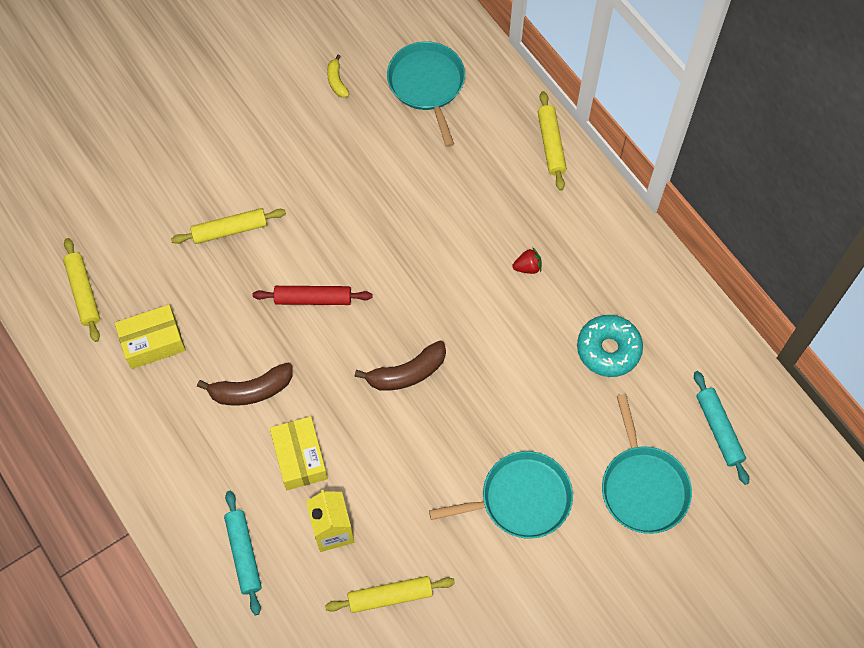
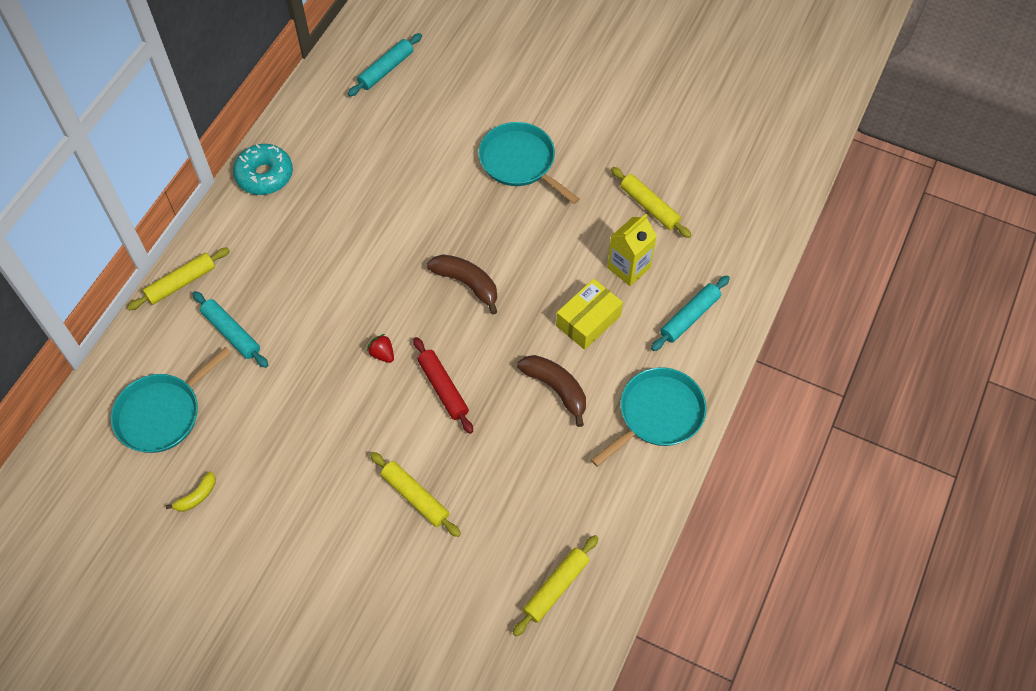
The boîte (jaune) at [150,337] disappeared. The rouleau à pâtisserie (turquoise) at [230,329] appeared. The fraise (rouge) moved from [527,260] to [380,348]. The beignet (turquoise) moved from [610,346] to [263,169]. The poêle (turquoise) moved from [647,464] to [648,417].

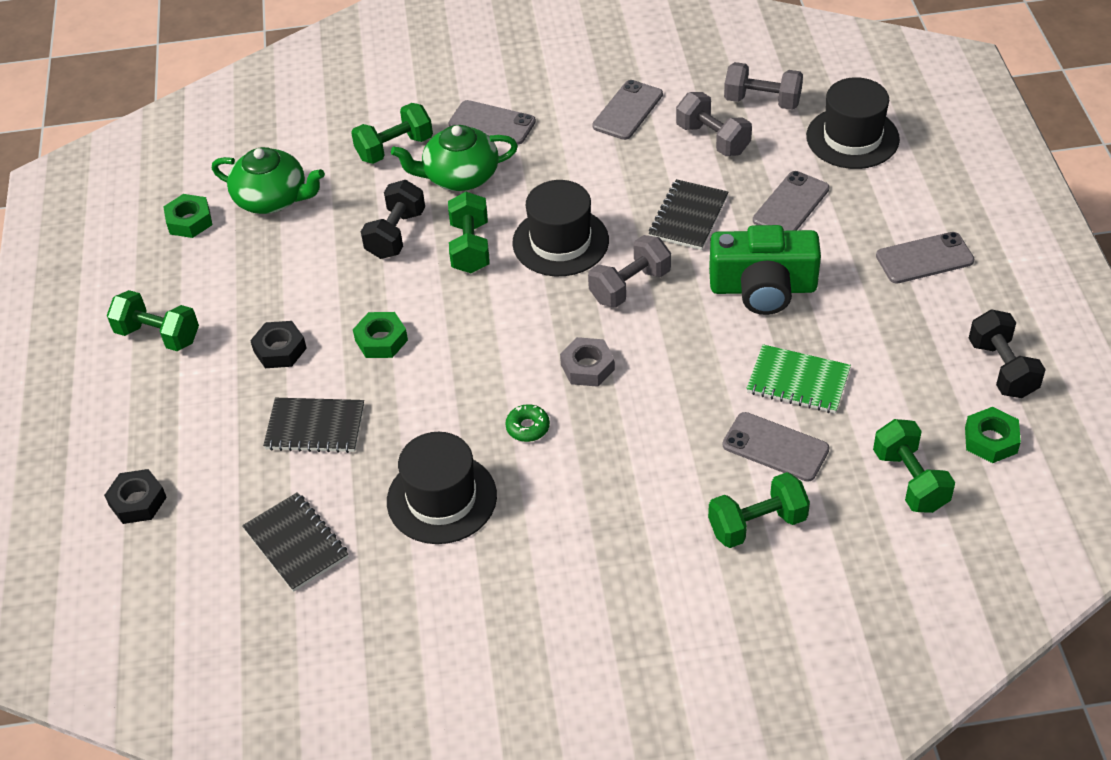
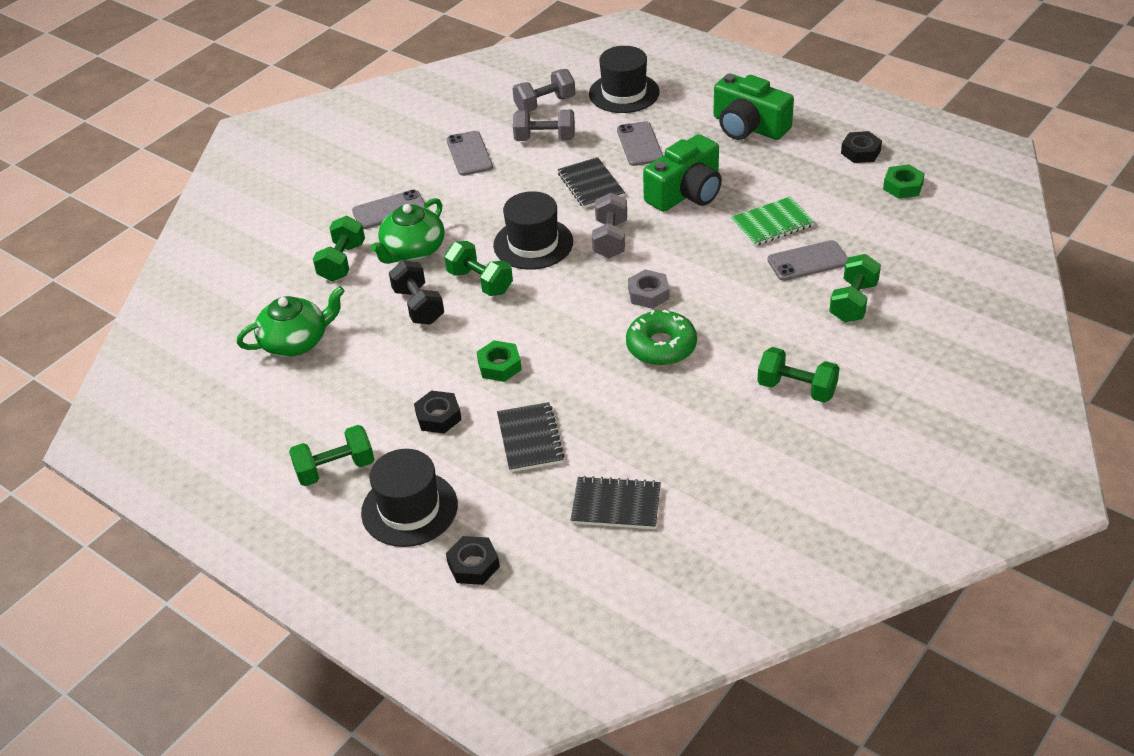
The écrou (vert) at [187,216] disappeared. The chapeau (noir) moved from [442,488] to [409,498]. The haltère (vert) moved from [914,466] to [798,375]. The téléphone (gris) at [925,258] was replaced by the appareil photo (vert) at [753,107]. The haltère (noir) at [1007,353] was replaced by the écrou (noir) at [861,147]. The carnet (noir) at [313,425] turned 60 degrees counterclockwise. The beignet (vert) at [527,423] changed to 1.96 times the size.

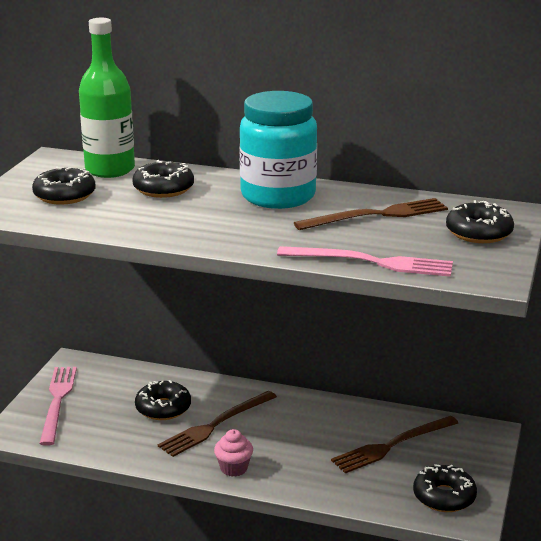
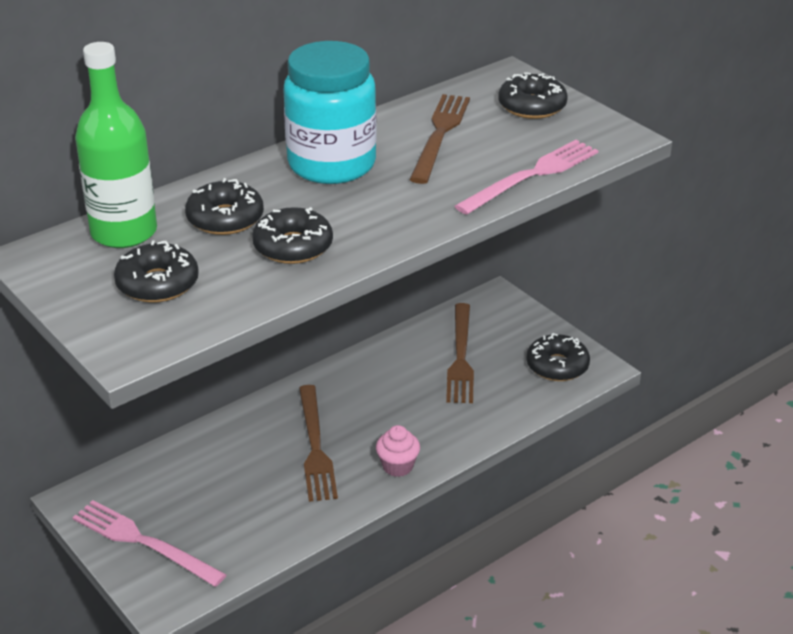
The beignet (noir) moved from [163,400] to [292,235].

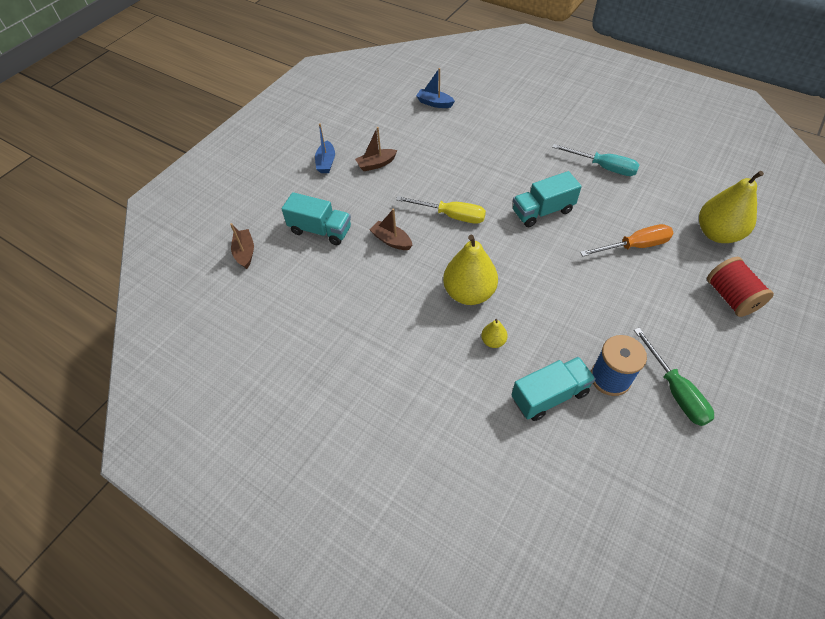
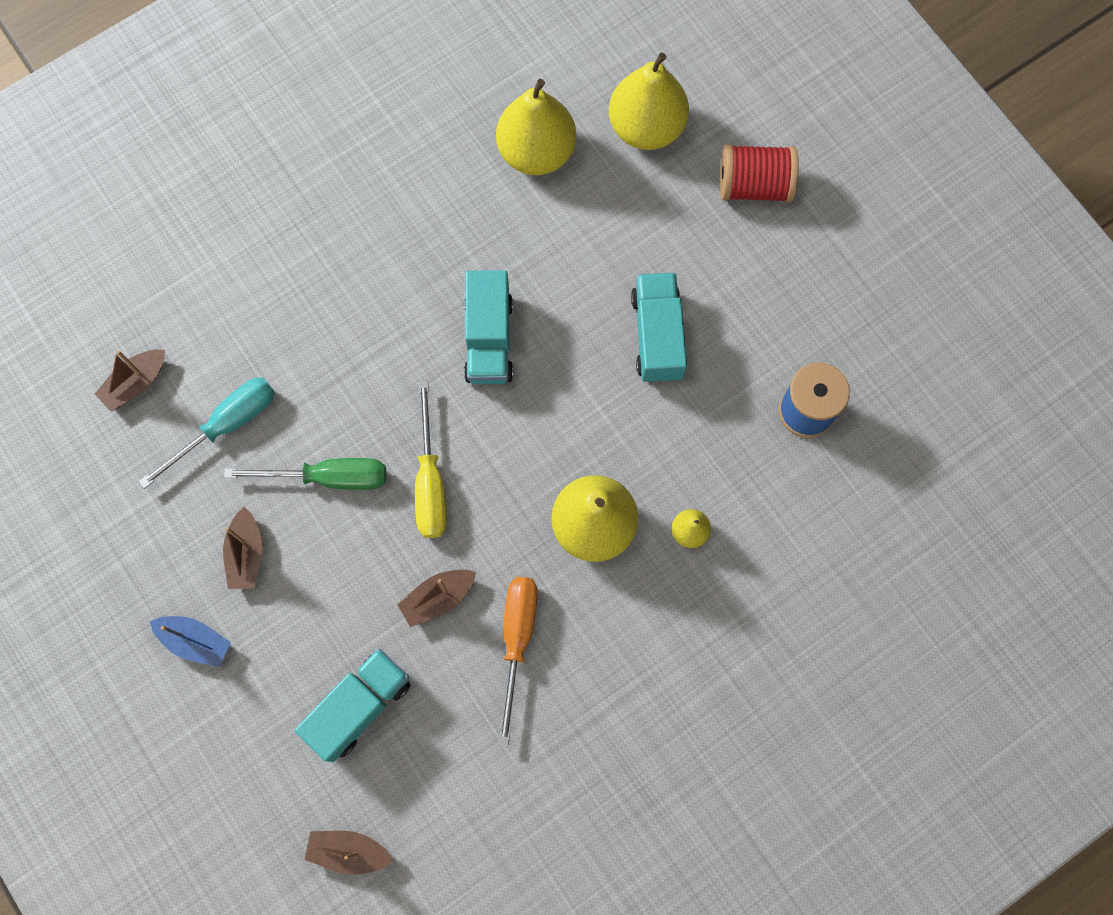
The poire (jaune) at [536,127] appeared. The camion (turquoise) moved from [554,389] to [659,327]. The tournevis (turquoise) moved from [596,160] to [206,433]. The tournevis (orange) moved from [627,240] to [518,661]. The tournevis (vert) moved from [674,377] to [305,474]. The bateau (bleu) at [435,88] became the bateau (marron) at [130,380]. The tournevis (jaune) at [441,210] turned 135 degrees clockwise.

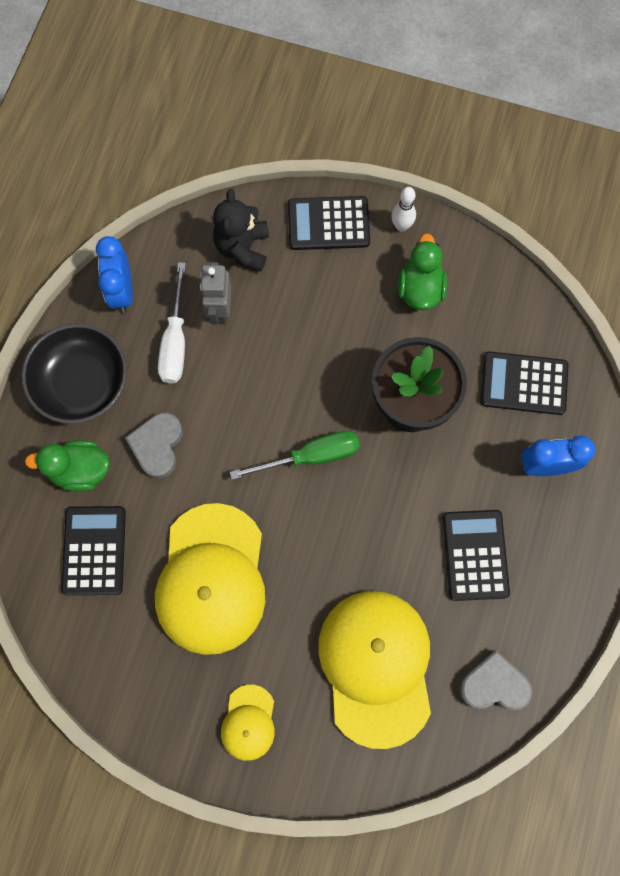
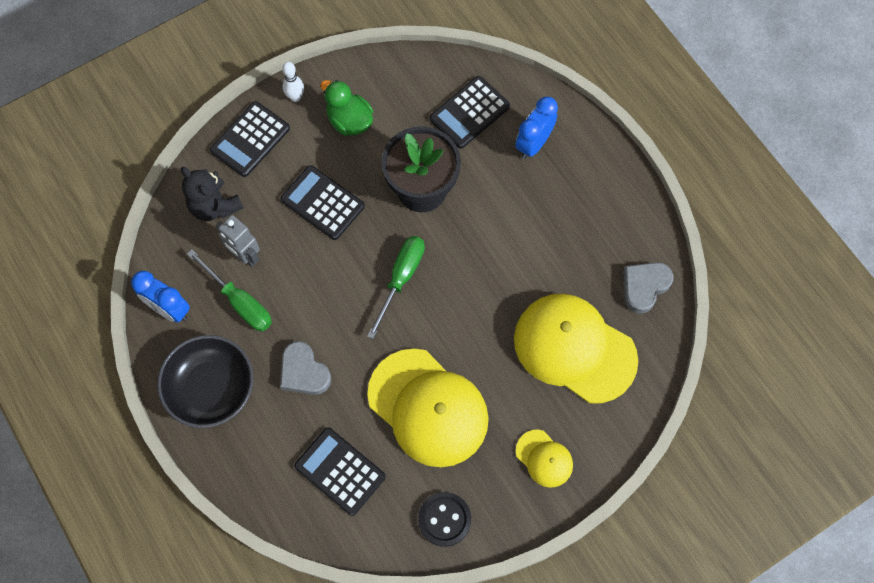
The canard (vert) at [67,466] disappeared. The bouton (noir) at [444,519] appeared. The calculatrice (noir) moved from [476,555] to [322,202]. The tournevis (blanc) at [172,323] became the tournevis (vert) at [229,290].

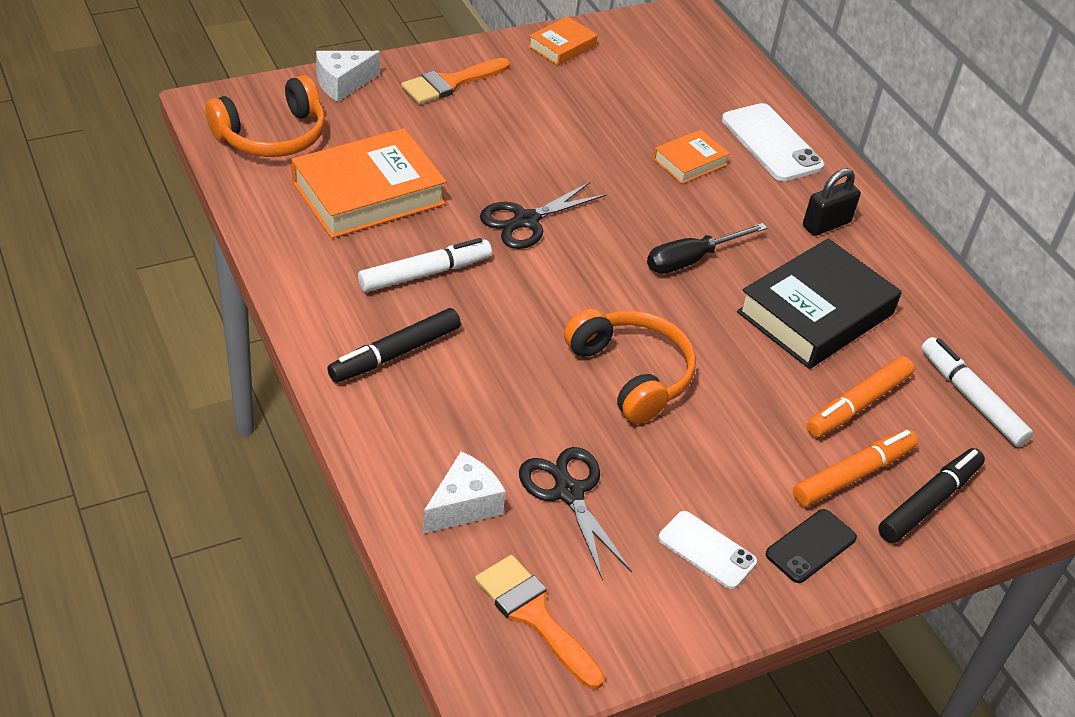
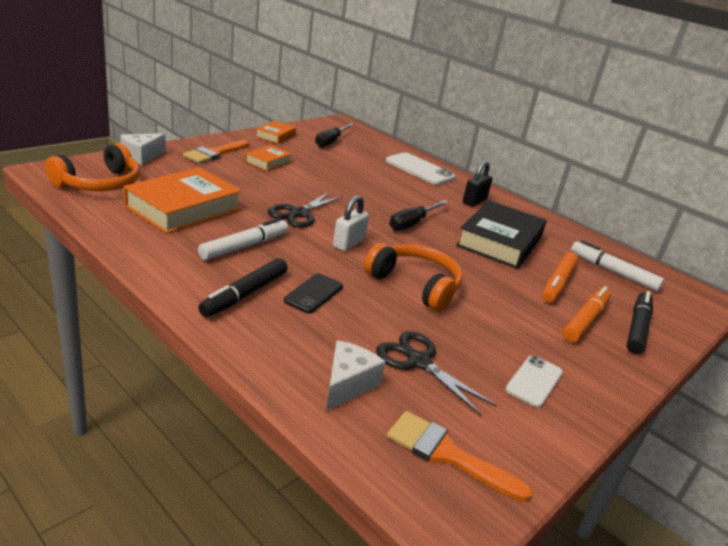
The tournevis (noir) at [334,135] appeared. The cadenas (blanc) at [351,223] appeared. The livre (orange) moved from [691,157] to [268,158]. The téléphone (noir) moved from [811,546] to [313,293]. The téléphone (blanc) at [707,550] turned 75 degrees counterclockwise.

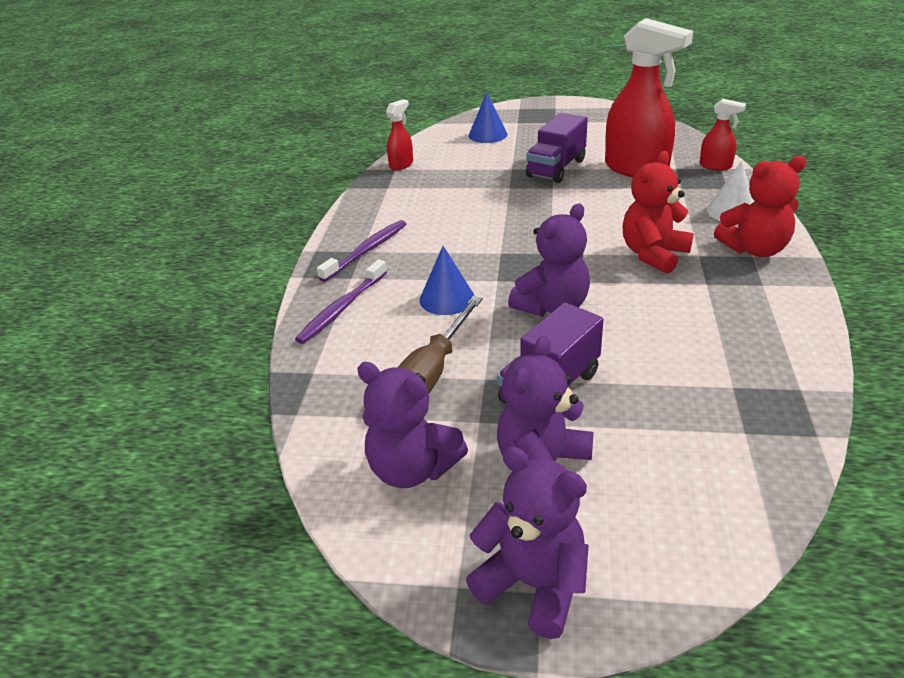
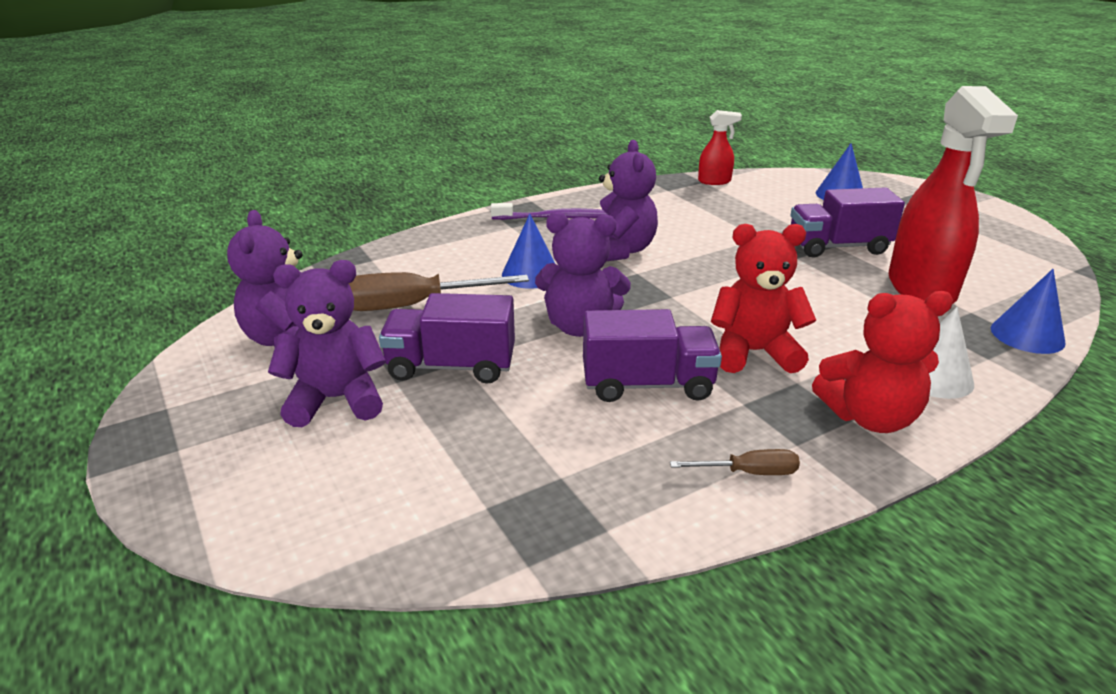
The brosse à dents (violet) at [341,301] disappeared. The camion (violet) at [652,355] appeared. The tournevis (marron) at [735,462] appeared. The ours en peluche (violet) moved from [527,543] to [628,201]. The vaporisateur (rouge) at [723,135] was replaced by the cône (bleu) at [1028,311]. The ours en peluche (rouge) at [760,206] turned 45 degrees counterclockwise.

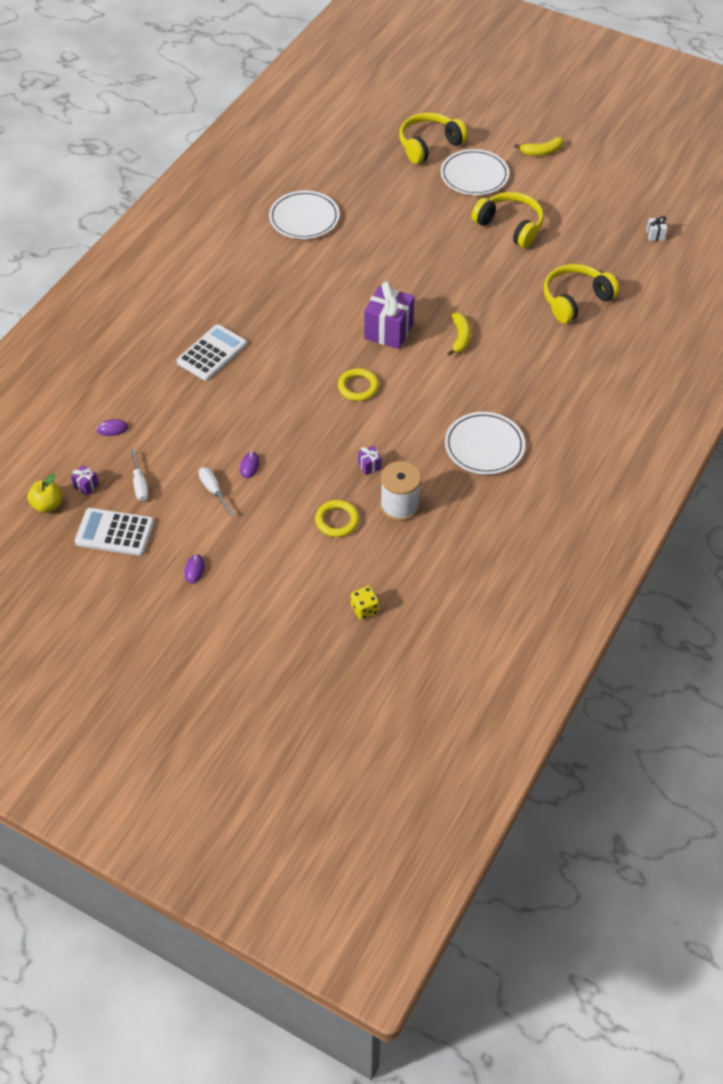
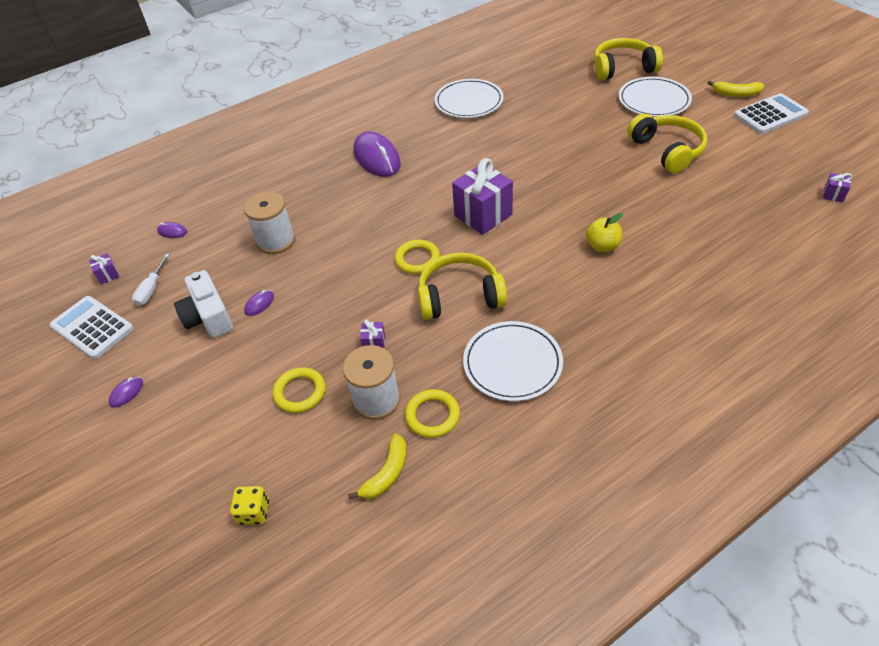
The bobine (blanc) at [269,222] appeared. The souris (violet) at [377,154] appeared. The anneau (jaune) at [432,413] appeared. The pomme (jaune) moved from [44,493] to [604,232]. The calculatrice (blanc) moved from [212,352] to [771,113]. The banane (jaune) moved from [459,334] to [377,467]. The casque audio (jaune) moved from [582,293] to [462,286]. The tournevis (blanc) at [216,491] was replaced by the appareil photo (blanc) at [203,304]. The cadeau (blanc) at [656,228] became the cadeau (violet) at [837,187].

